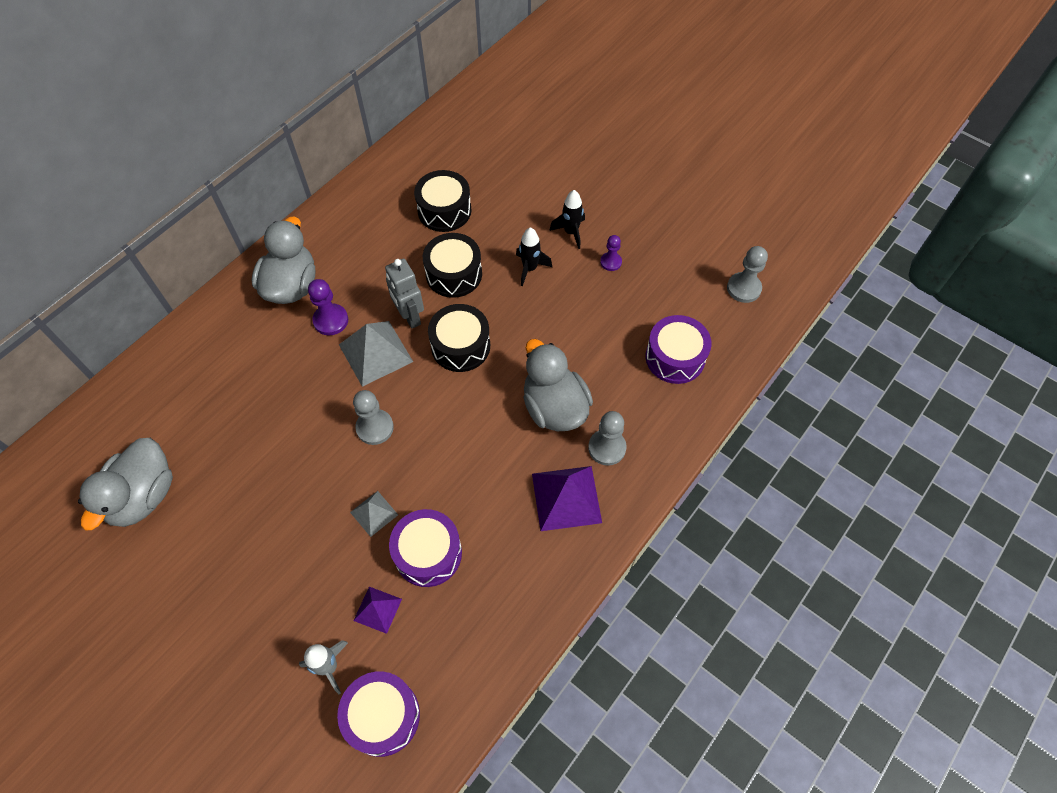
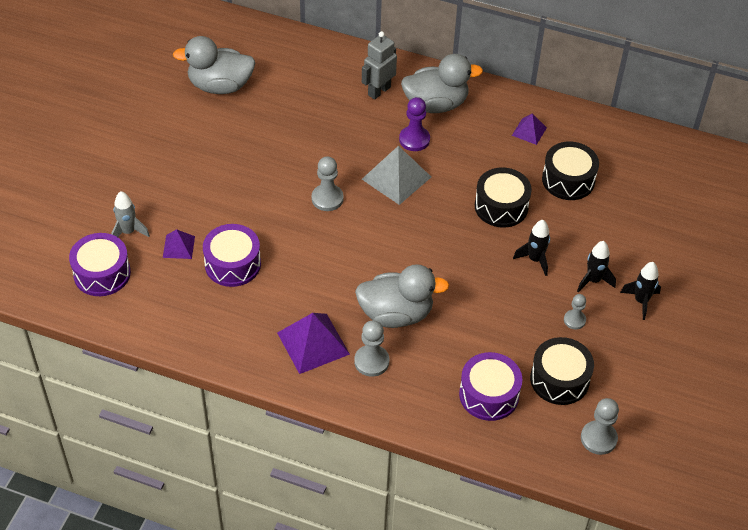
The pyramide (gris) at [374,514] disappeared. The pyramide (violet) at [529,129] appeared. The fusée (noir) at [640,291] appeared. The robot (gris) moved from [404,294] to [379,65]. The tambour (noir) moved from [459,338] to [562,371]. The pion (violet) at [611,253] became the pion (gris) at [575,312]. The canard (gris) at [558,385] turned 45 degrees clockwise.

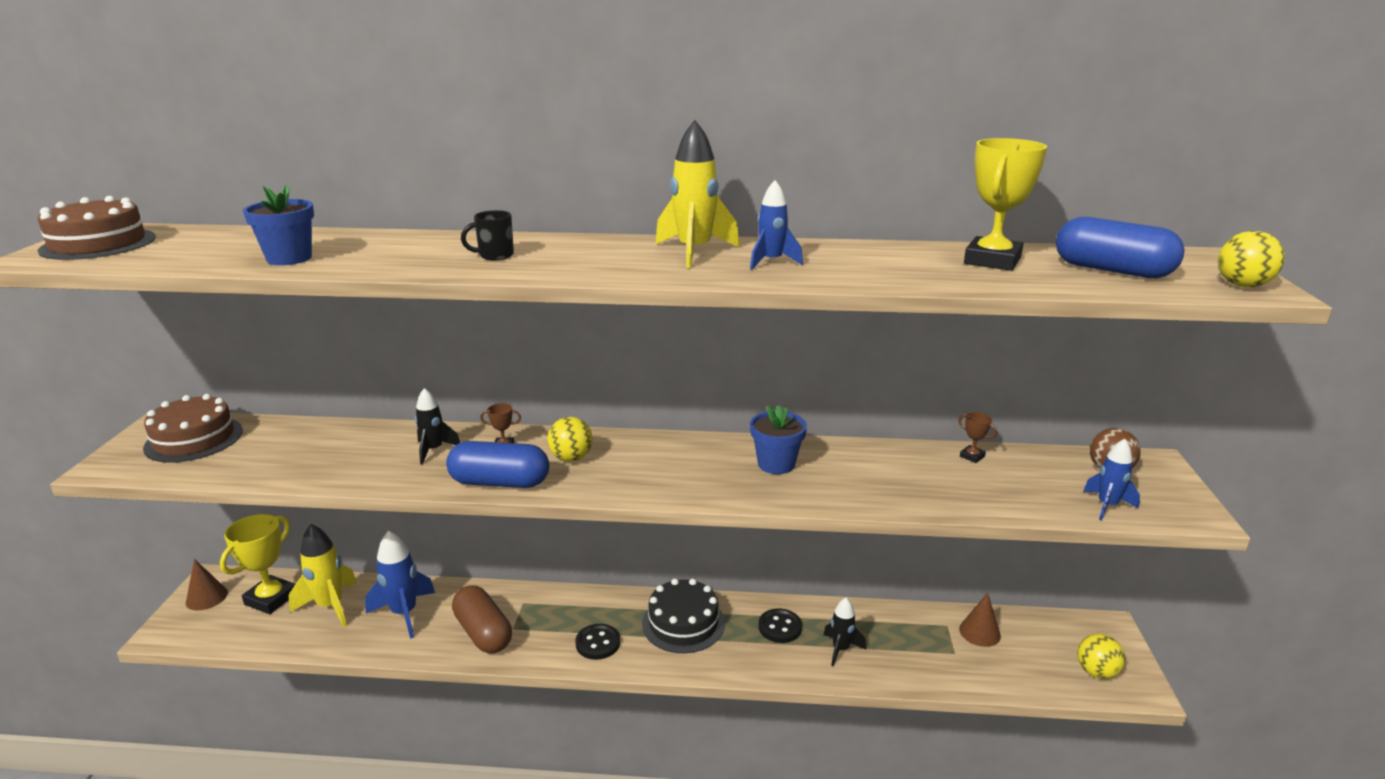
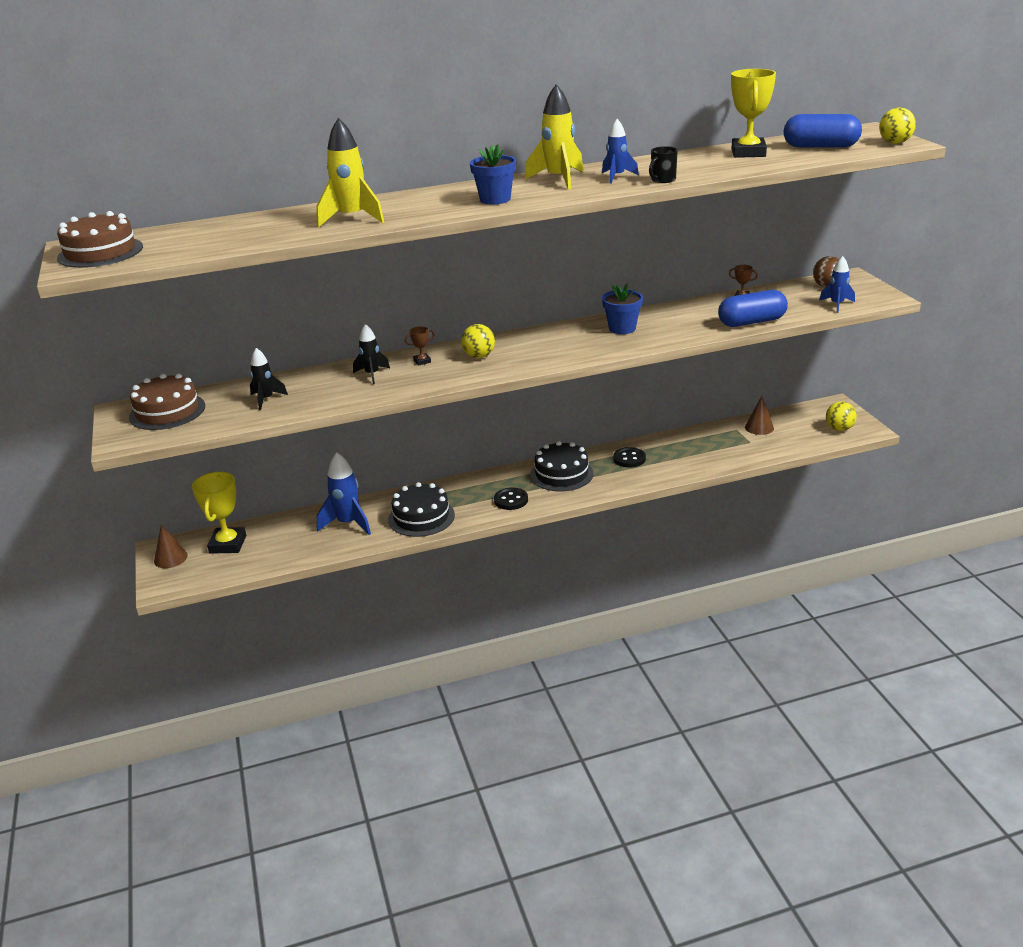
The pot de fleurs (bleu) moved from [278,225] to [493,174]. The fusée (jaune) moved from [323,575] to [350,173]. The gélule (bleu) moved from [497,464] to [753,308]. The tasse (noir) moved from [487,235] to [663,164]. The fusée (noir) moved from [845,632] to [269,379]. The gélule (marron) at [482,619] was replaced by the gâteau (noir) at [421,509].

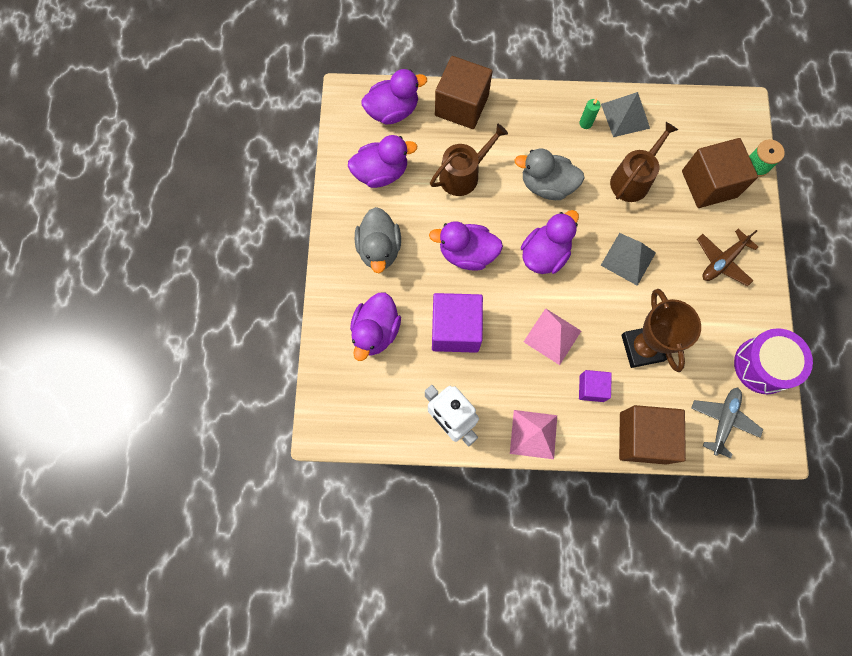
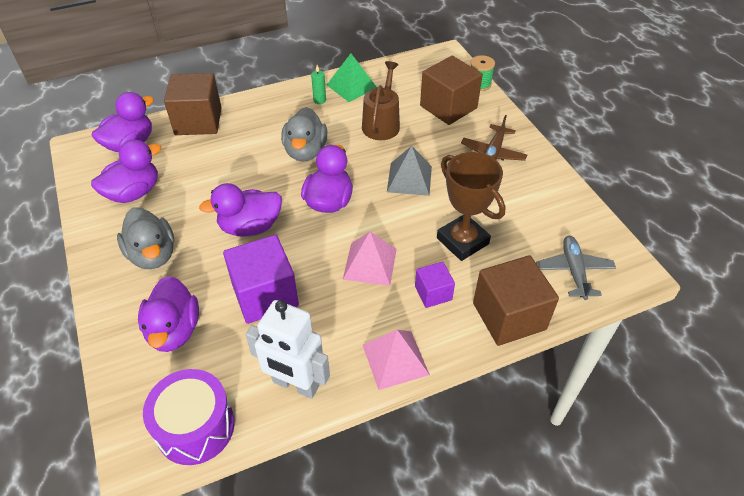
The arrosoir (marron) at [469,160] disappeared. The tambour (violet) moved from [773,361] to [189,417]. The pyramide (gris) at [625,114] became the pyramide (vert) at [352,78]. The canard (gris) at [550,174] turned 75 degrees counterclockwise.

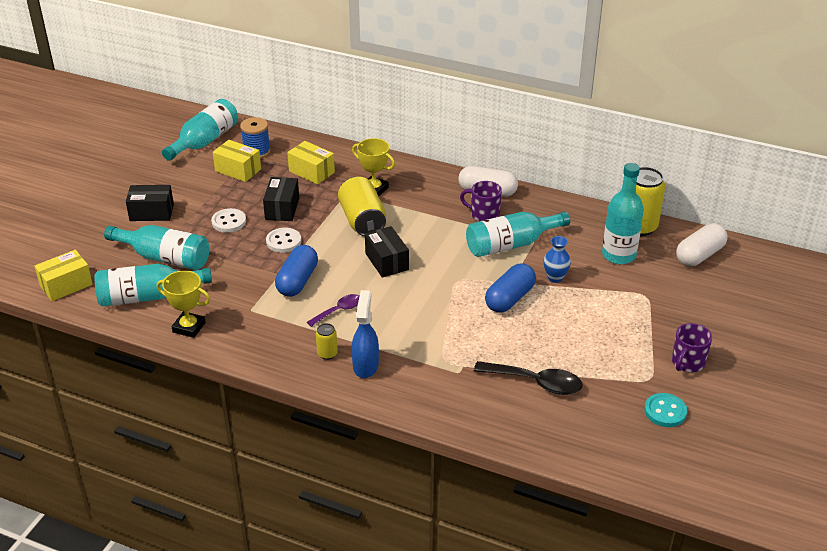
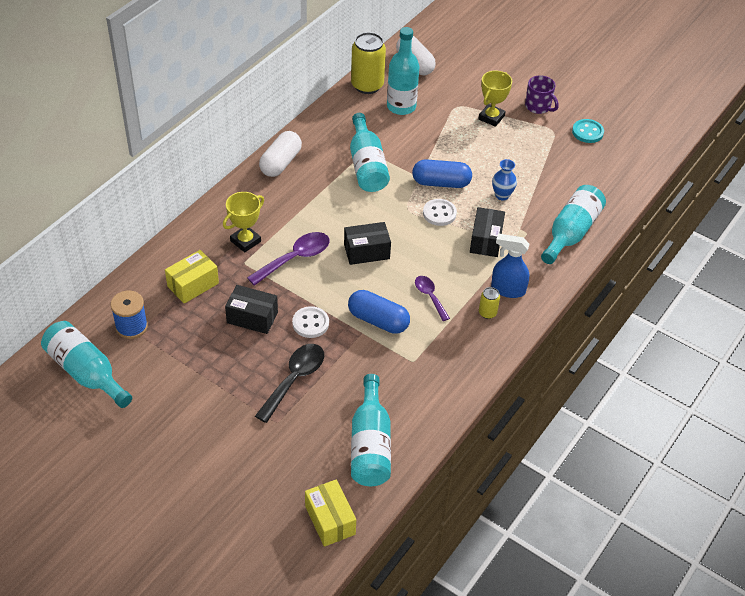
The boîte (jaune) at [237,161] disappeared. The tasse (violet) at [481,201] disappeared. The bouteille (turquoise) moved from [157,247] to [573,224]. The boîte (noir) moved from [150,203] to [487,232]. The trophée (jaune) moved from [183,304] to [495,98]. The bouton (blanc) moved from [228,220] to [440,212]. The cuillère (noir) moved from [528,378] to [289,383]. The vase (bleu) moved from [557,259] to [504,179]. The canette (jaune) at [362,206] was replaced by the cuillère (violet) at [288,259]. The gélule (bleu) at [510,288] turned 45 degrees counterclockwise.

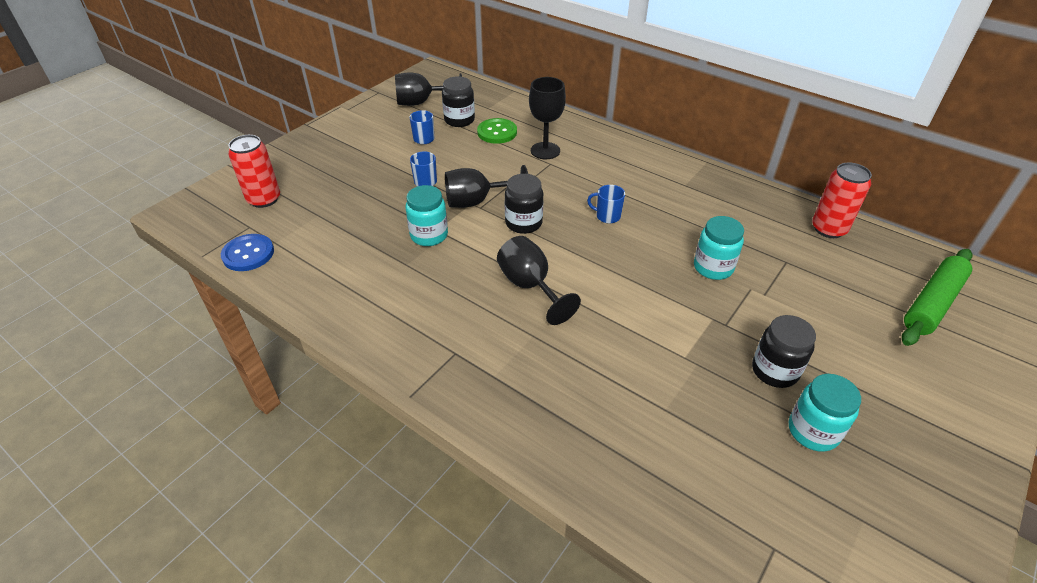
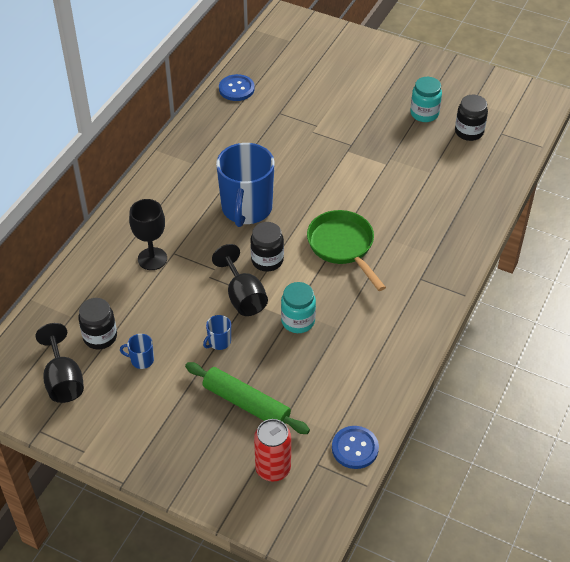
The bouton (vert) at [497,131] disappeared. The bocal (turquoise) at [719,248] disappeared. The bocal (noir) moved from [784,351] to [471,118]. The rouleau à pâtisserie (vert) moved from [937,297] to [247,398]. The verre à pied (noir) at [539,280] was replaced by the poêle (vert) at [346,250]. The canette (rouge) at [842,200] was replaced by the bouton (bleu) at [237,87]. The tasse (bleu) at [606,204] changed to 2.50 times the size.

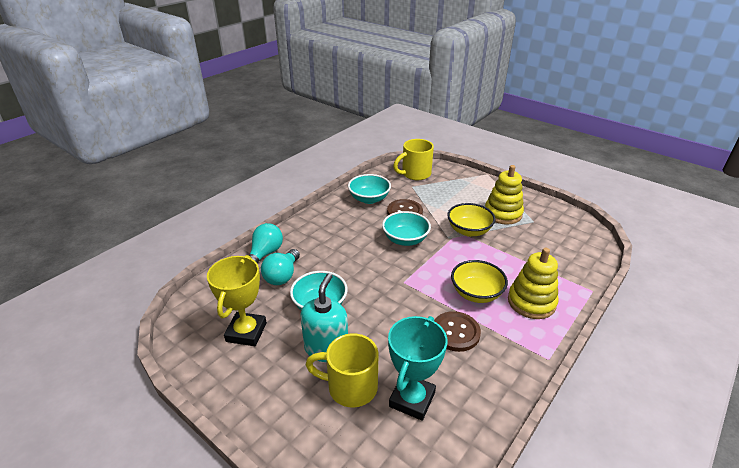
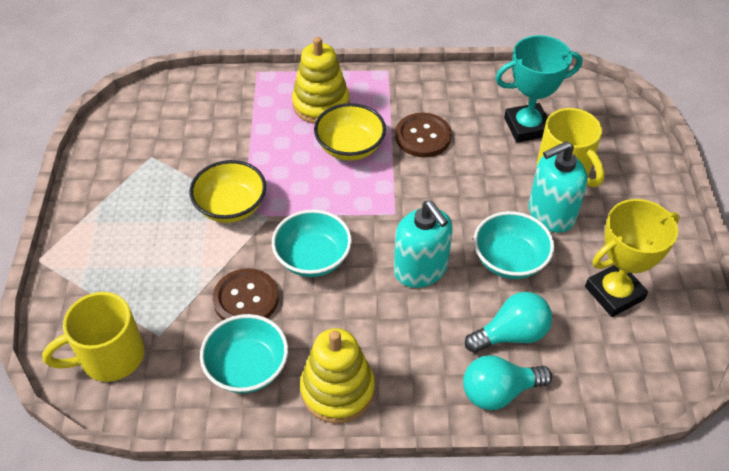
The distributeur de savon (turquoise) at [423,244] appeared. The jouet à empiler (jaune) moved from [504,195] to [337,375]. The tasse (jaune) at [413,159] turned 135 degrees clockwise.

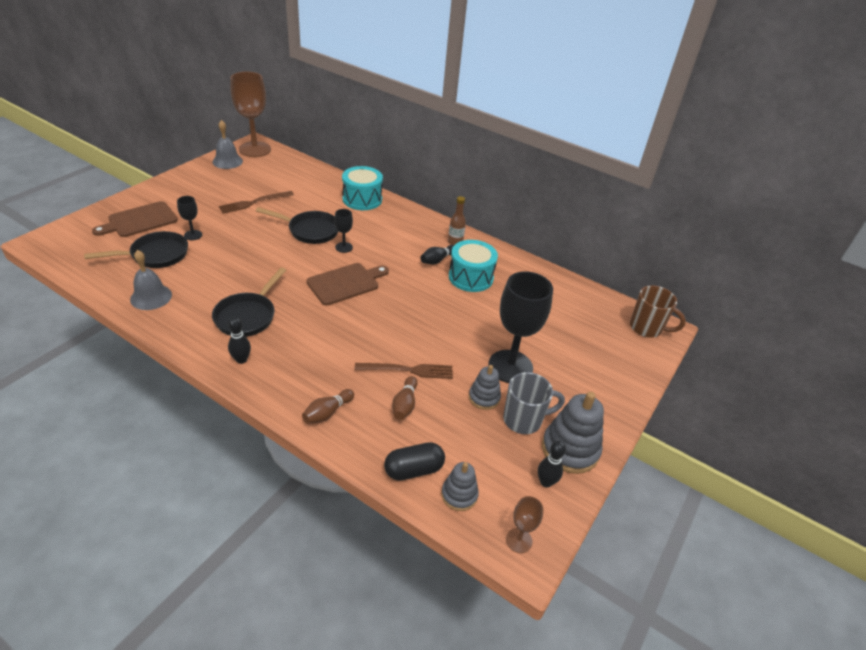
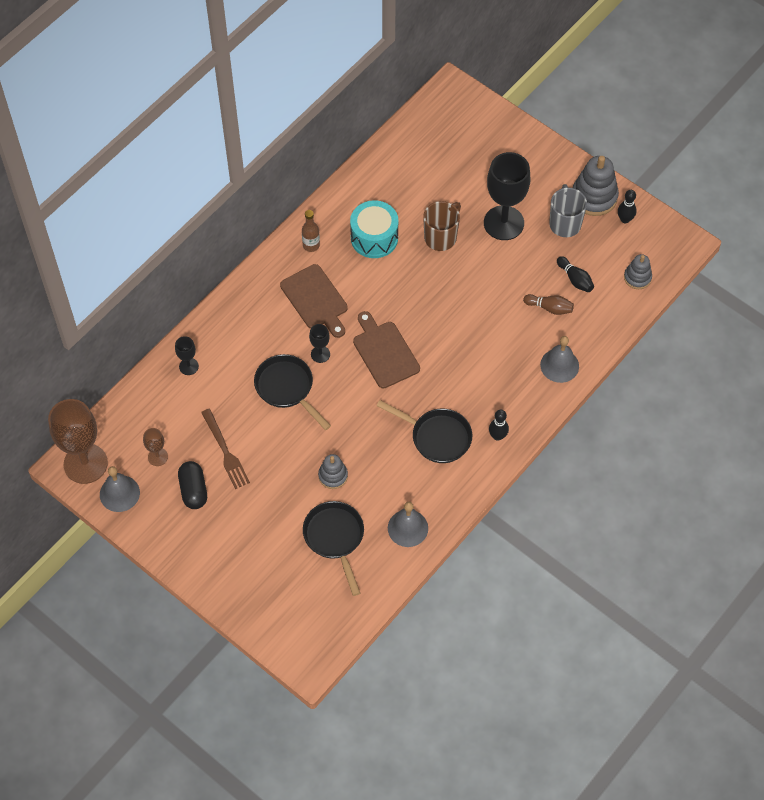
The tambour (turquoise) at [362,188] disappeared. The fourchette (marron) at [404,371] disappeared. The planche à découper (marron) moved from [135,219] to [314,301]. The verre à pied (noir) moved from [189,218] to [187,355]. The gélule (noir) moved from [414,461] to [192,485]. The quille (noir) moved from [437,254] to [575,274]. The jouet à empiler (gris) moved from [485,387] to [333,471]. The verre à pied (marron) moved from [525,524] to [155,447]. The tasse (marron) moved from [658,311] to [442,226]. The quille (marron) at [328,406] was replaced by the cloche (gris) at [559,359]. The poêle (noir) at [297,225] turned 60 degrees counterclockwise.

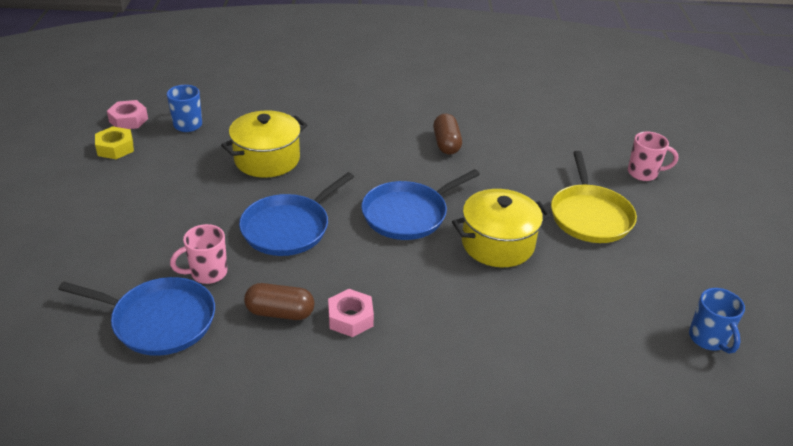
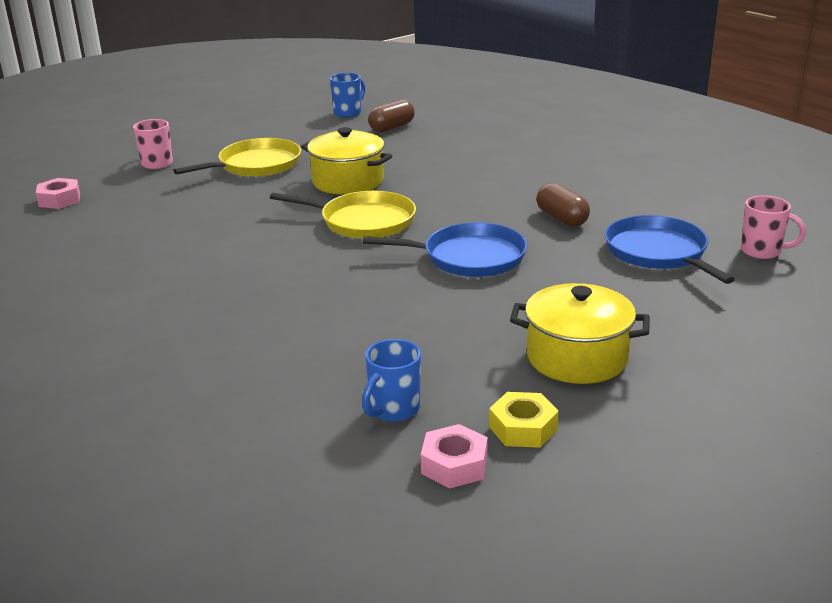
The tasse (rose) moved from [198,254] to [773,227]. The marmite (jaune) moved from [264,144] to [580,333]. The écrou (rose) moved from [351,313] to [58,193]. The gélule (marron) moved from [447,134] to [391,116]. The poêle (bleu) at [420,204] became the poêle (jaune) at [343,215].

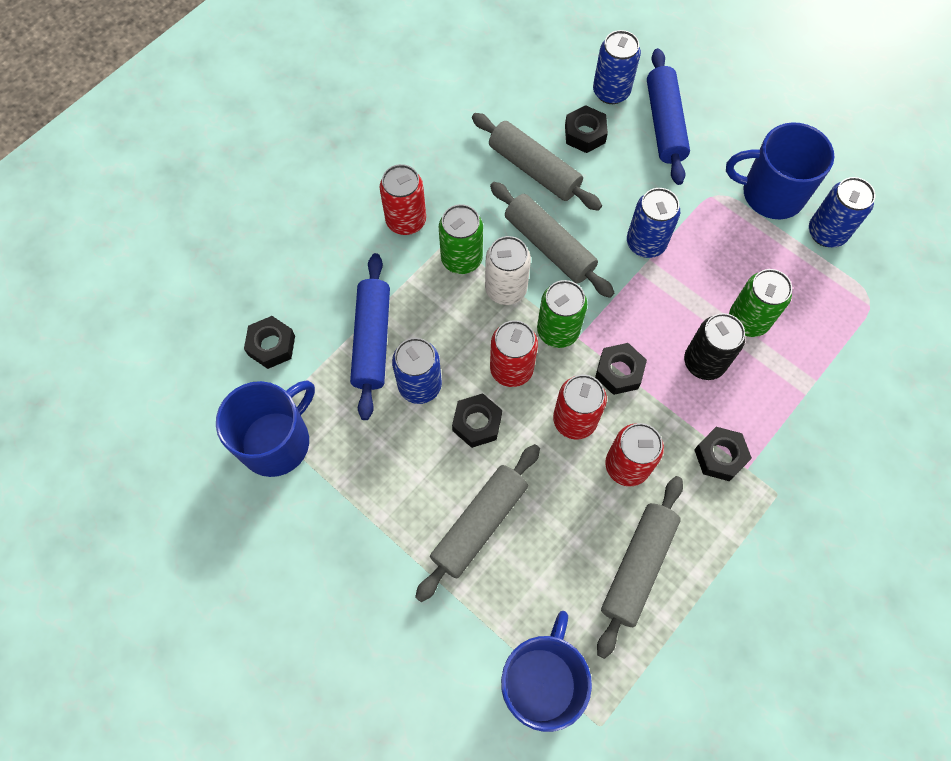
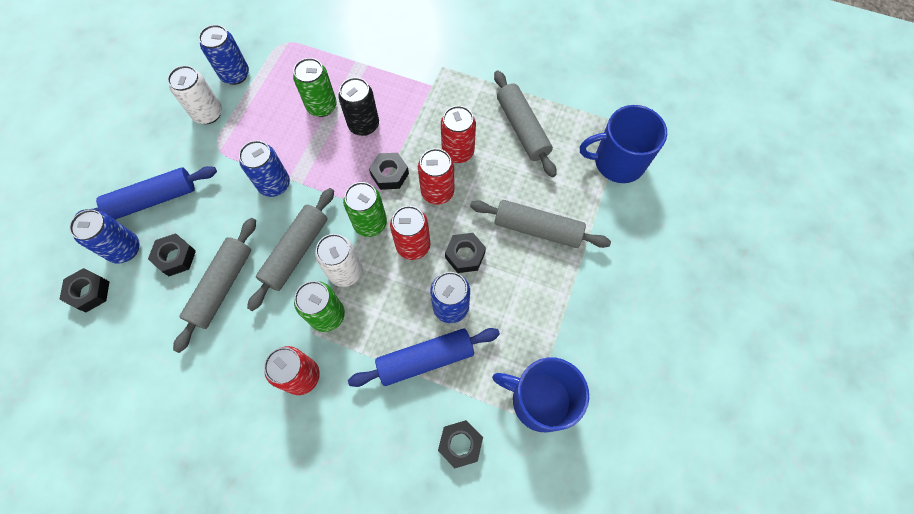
The écrou (noir) moved from [723,454] to [84,290]. The tasse (bleu) at [780,170] was replaced by the canette (blanc) at [195,94]. The rouleau à pâtisserie (gris) at [640,567] turned 60 degrees clockwise.

